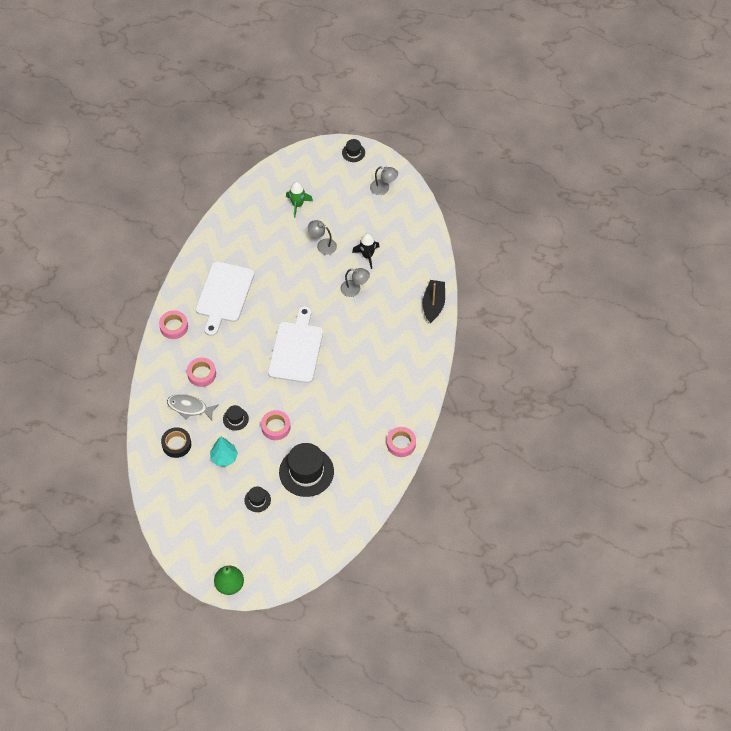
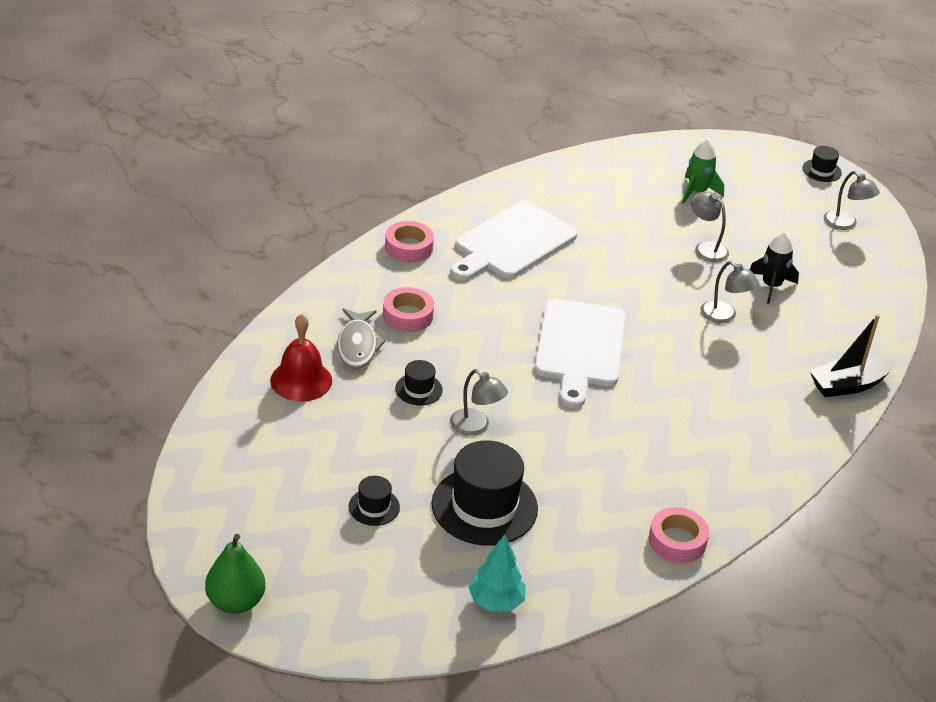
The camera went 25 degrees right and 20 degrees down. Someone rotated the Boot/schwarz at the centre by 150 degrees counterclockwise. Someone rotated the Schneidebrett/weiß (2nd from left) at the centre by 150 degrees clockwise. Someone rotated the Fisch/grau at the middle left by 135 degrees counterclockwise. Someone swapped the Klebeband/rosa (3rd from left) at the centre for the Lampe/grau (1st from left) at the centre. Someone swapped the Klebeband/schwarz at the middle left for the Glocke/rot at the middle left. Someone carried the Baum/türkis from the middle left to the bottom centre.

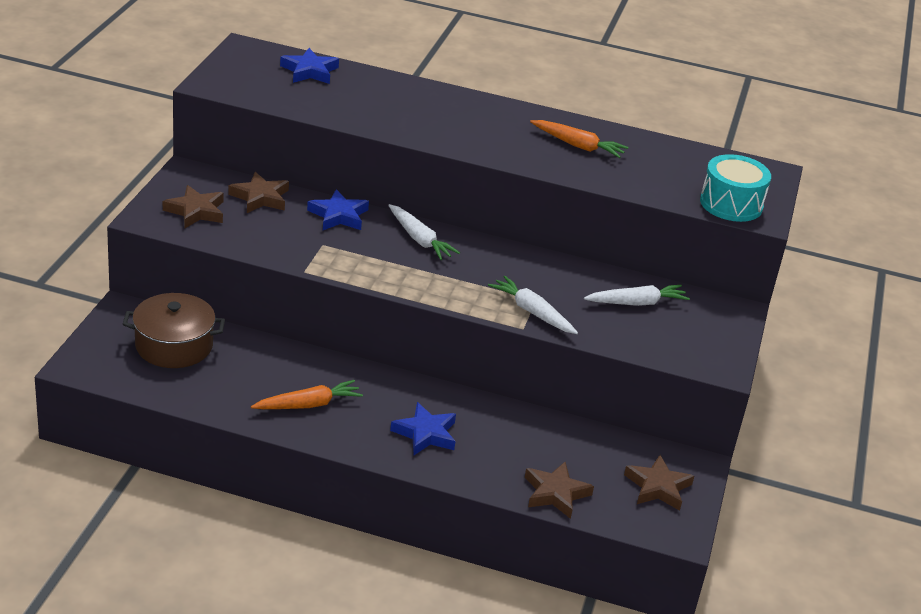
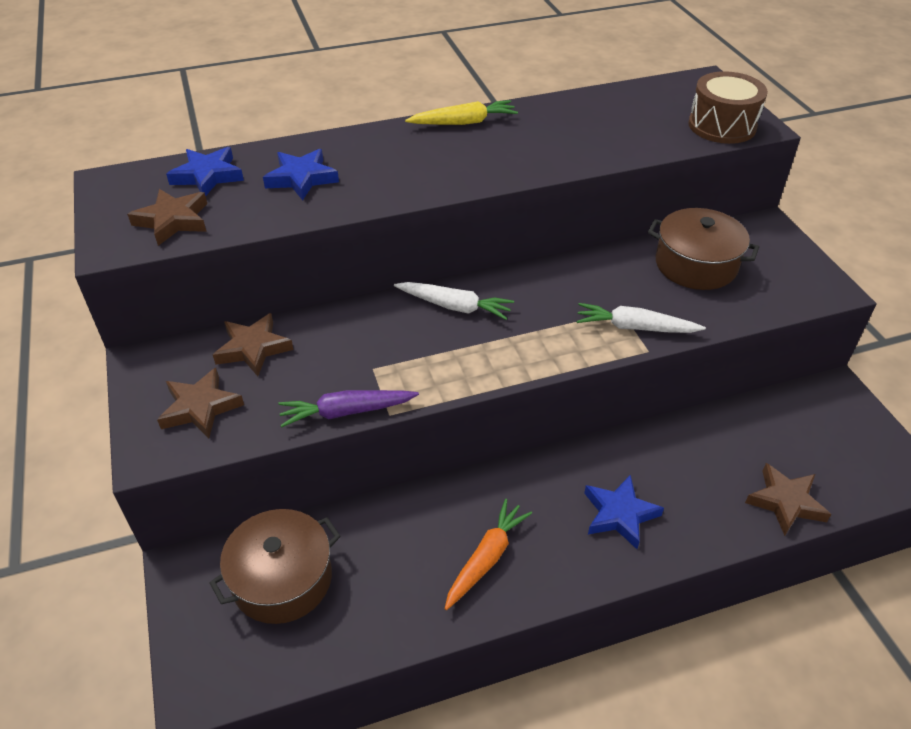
The camera went 30 degrees left and 10 degrees up. Someone took away the Karotte/orange (2nd from left) at the top centre. Someone repainted the Trommel/türkis at the top right, which became the Trommel/braun at the top right. Someone carried the Stern/blau (2nd from left) from the centre to the top left. Someone swapped the Karotte/weiß (3rd from left) at the middle right for the Kochtopf/braun (2nd from left) at the middle right. Someone carried the Stern/braun (4th from left in the first image) from the bottom right to the top left. Someone put down the Karotte/gelb at the top centre. Someone put down the Karotte/lila at the centre.

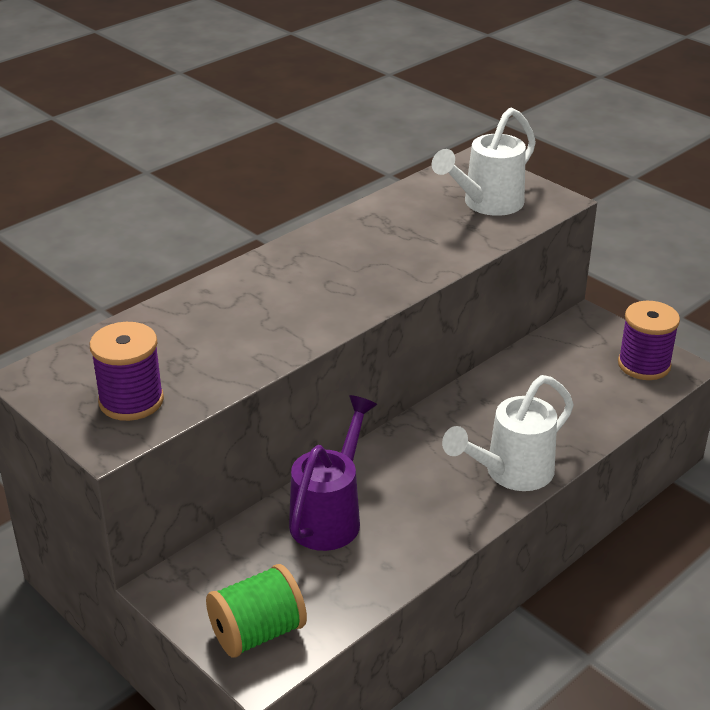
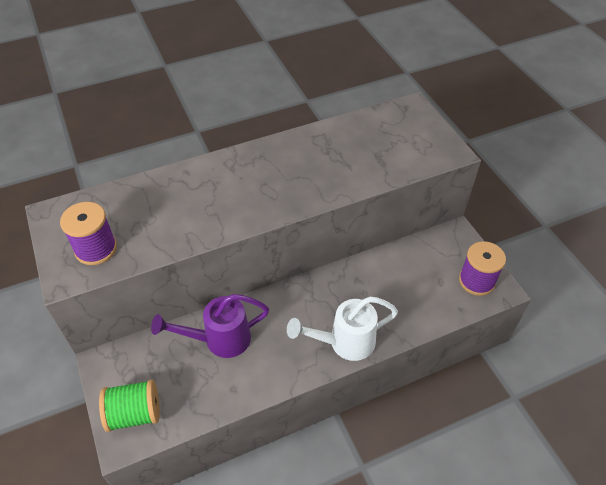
The camera went 20 degrees right and 15 degrees up. Someone took away the Gießkanne/weiß (1st from left) at the top right. Someone rotated the Gießkanne/lila at the centre by 150 degrees counterclockwise.

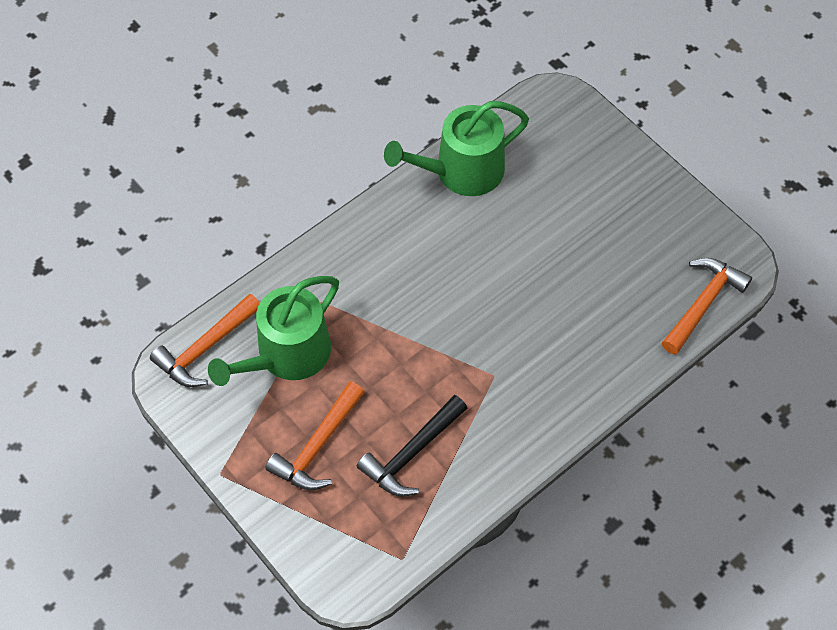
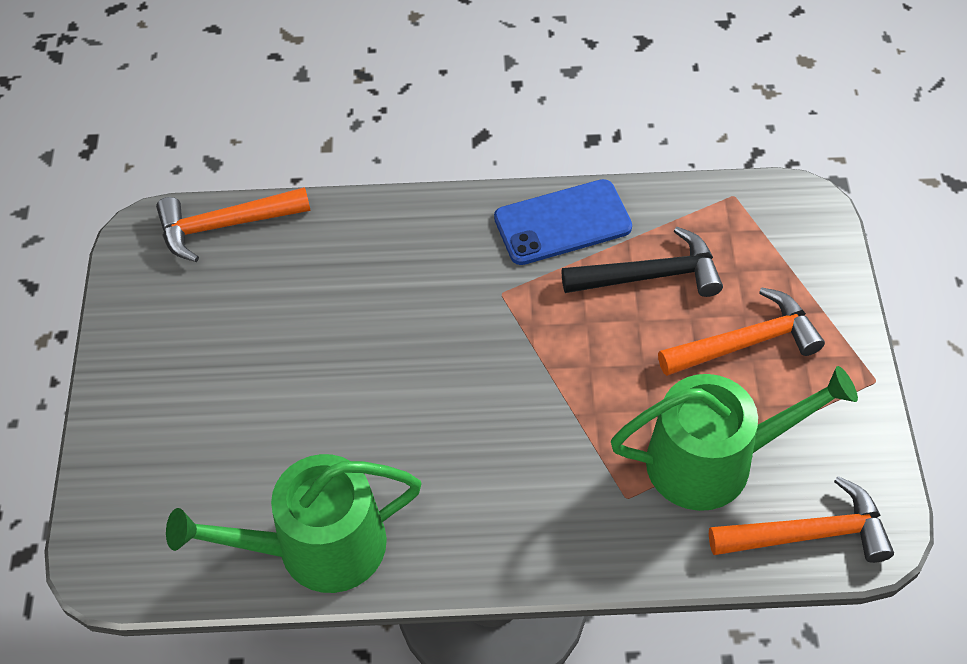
The camera went 140 degrees left and 5 degrees down. Someone rotated the Gießkanne/grün (2nd from left in the first image) at the top centre by 150 degrees clockwise. Someone put down the Handy/blau at the centre.

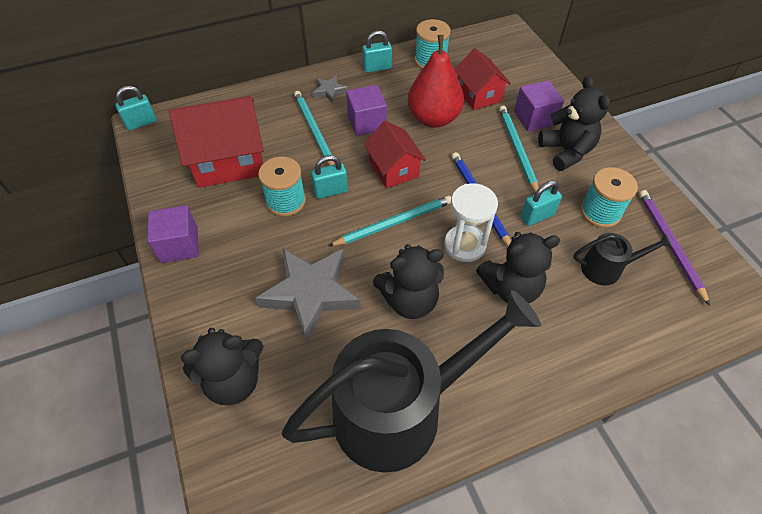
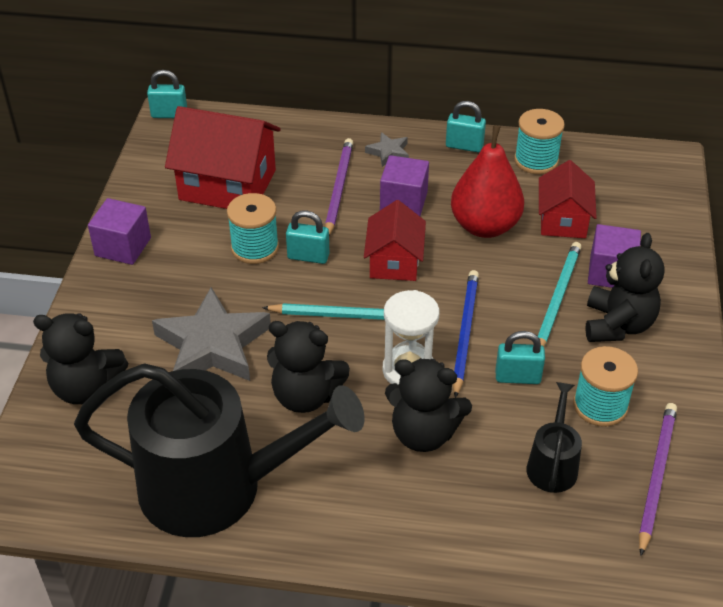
The camera went 30 degrees right and 10 degrees down. Someone repainted the Bleistift/türkis (1st from left) at the top centre, which became the Bleistift/lila (1st from left) at the top centre. Someone rotated the Gießkanne/schwarz (2nd from left) at the middle right by 105 degrees counterclockwise.

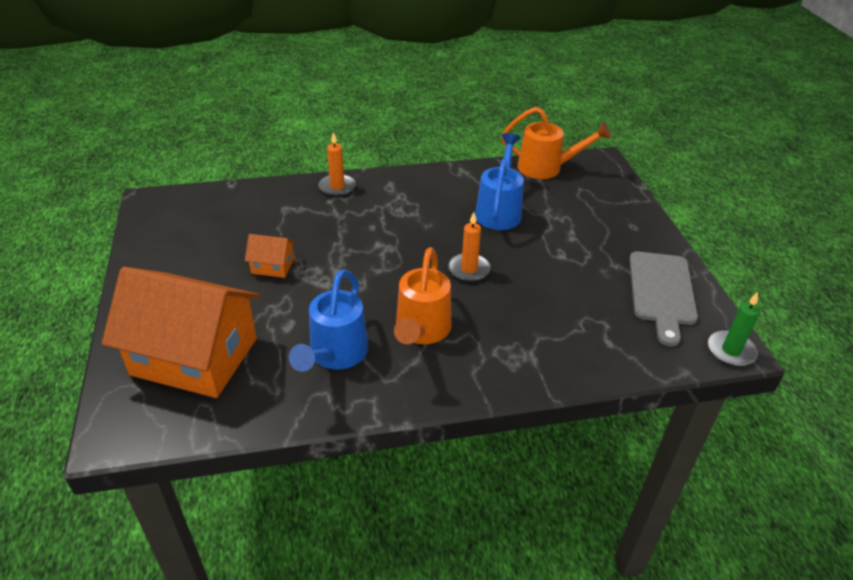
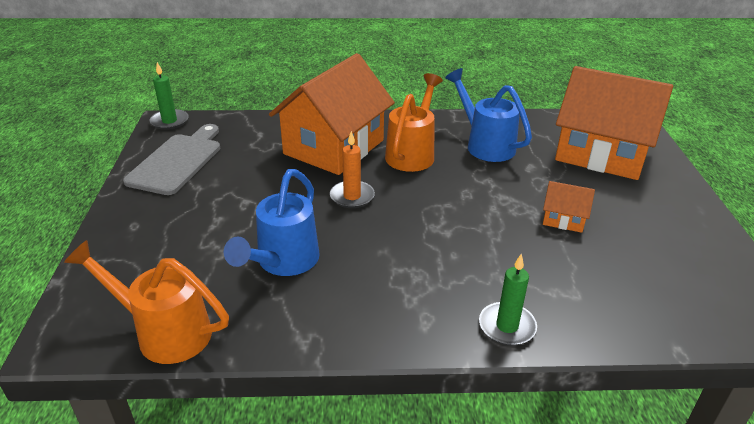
The camera went 170 degrees left and 5 degrees down. Someone repainted the Kerze/orange (1st from left) at the top centre, which became the Kerze/grün (2nd from left) at the bottom right. Someone rotated the Gießkanne/blau (1st from left in the first image) at the centre by 60 degrees counterclockwise. Someone put down the Haus/orange (1st from left) at the top centre.

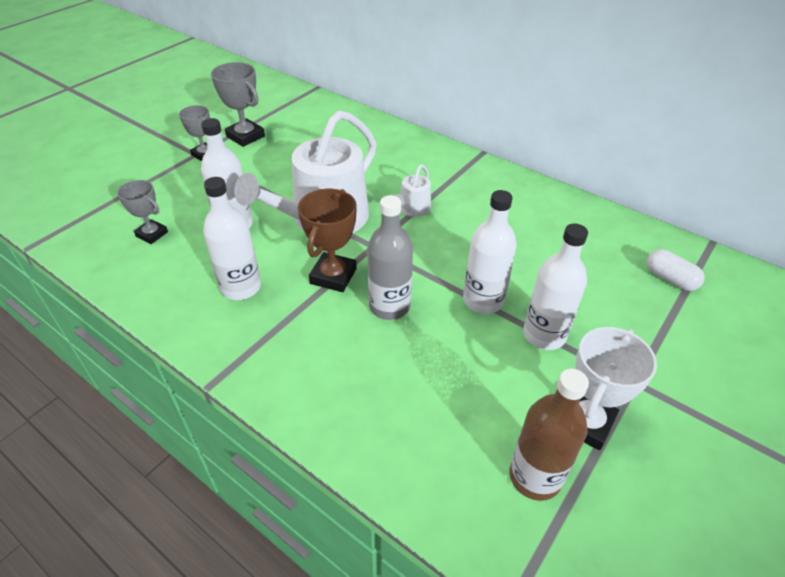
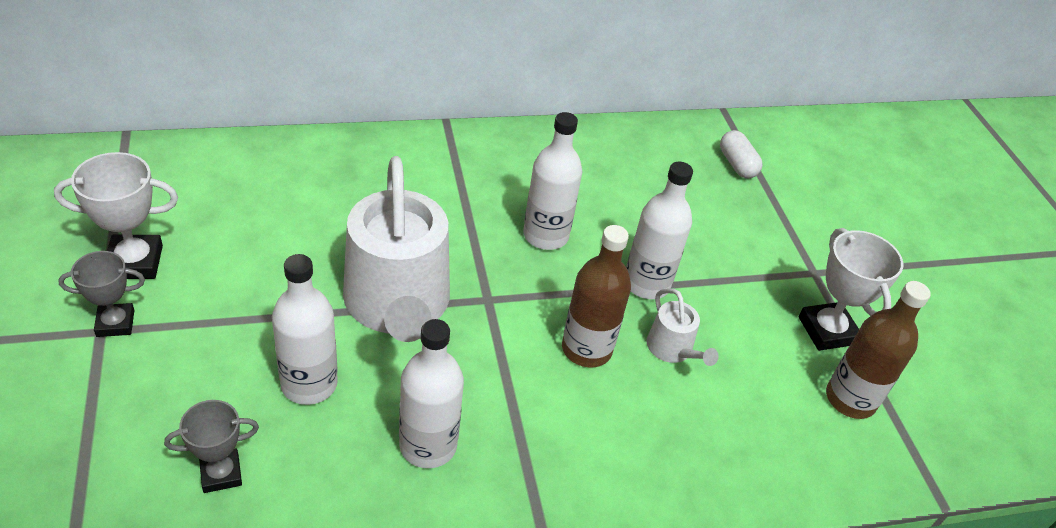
The camera went 55 degrees left and 0 degrees up. Someone repainted the Pokal/grau (3rd from left) at the top left, which became the Pokal/weiß (1st from left) at the middle left. Someone carried the Gießkanne/weiß (2nd from left) from the top centre to the centre. Someone took away the Pokal/braun at the centre. Someone repainted the Flasche/grau at the centre, which became the Flasche/braun (1st from left) at the centre. Someone carried the Flasche/weiß (4th from left in the first image) from the middle right to the centre. Someone rotated the Kapsel/weiß at the middle right by 75 degrees clockwise.

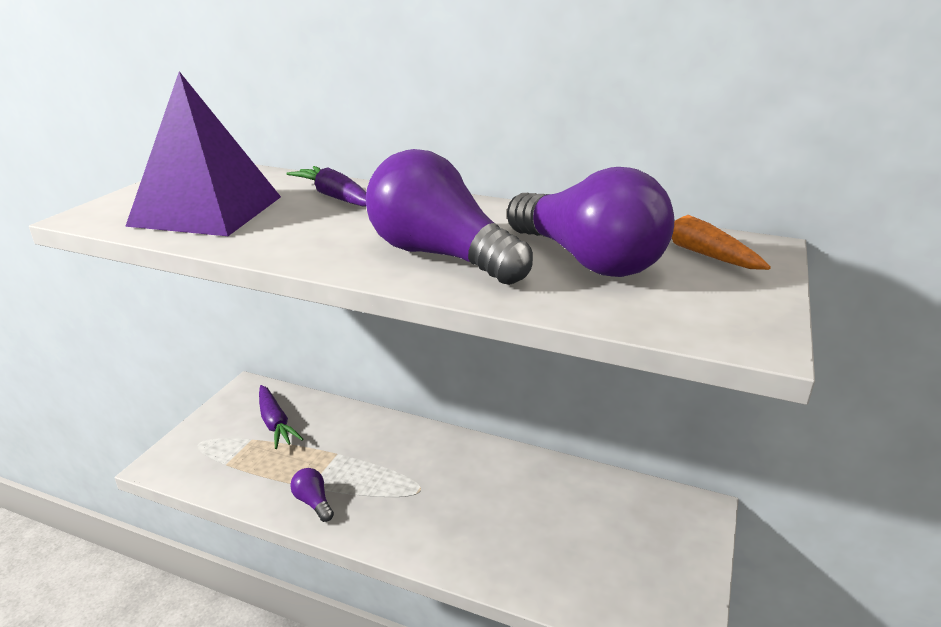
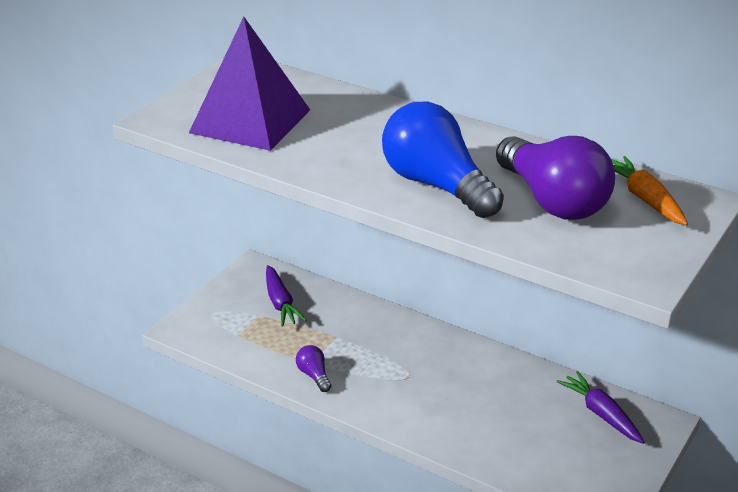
The camera went 10 degrees right and 5 degrees up. Someone repainted the Glühbirne/lila (2nd from left) at the centre, which became the Glühbirne/blau at the top centre. Someone carried the Karotte/lila (2nd from left) from the top centre to the bottom right.

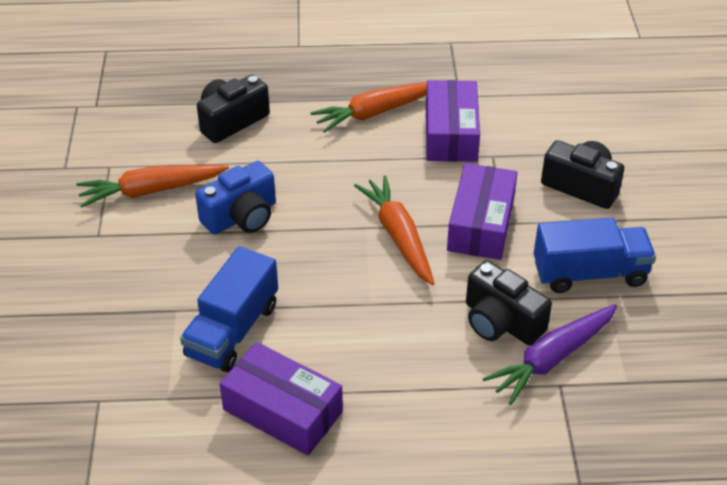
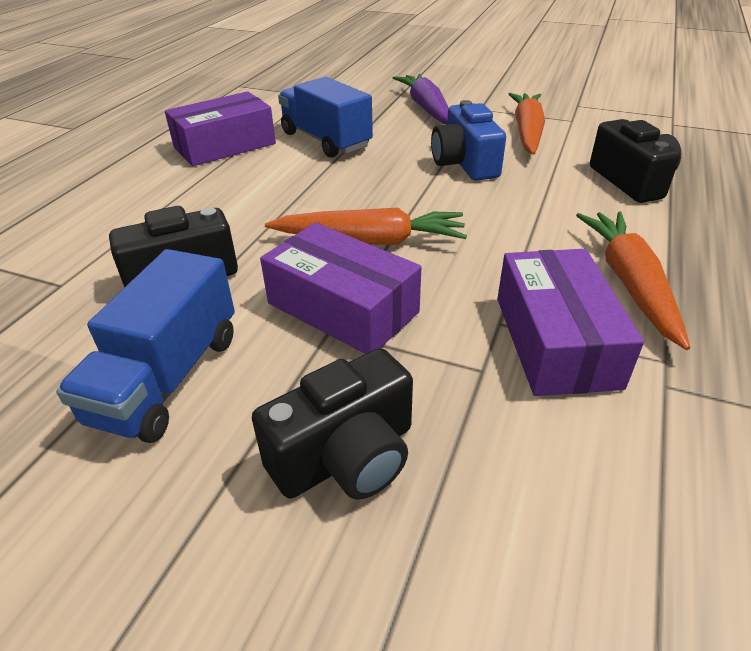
The camera went 115 degrees right and 5 degrees down. Someone rotated the Schachtel/lila (2nd from left in the first image) at the top centre by 60 degrees clockwise. Someone carried the Karotte/lila from the bottom right to the top centre.

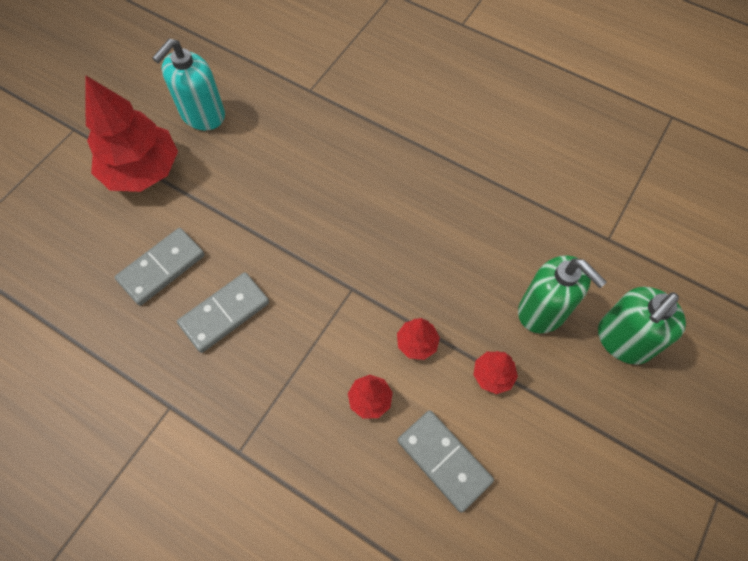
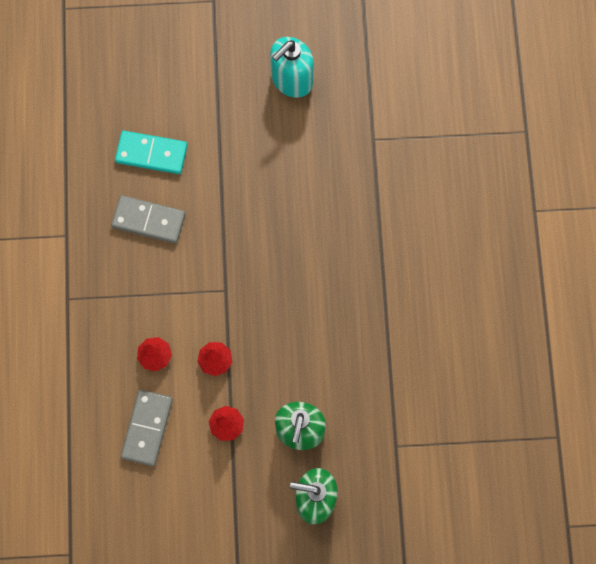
The camera went 55 degrees right and 10 degrees up. Someone rotated the Seifenspender/türkis at the top left by 45 degrees counterclockwise. Someone took away the Baum/rot (1st from left) at the top left. Someone repainted the Dominostein/grau (1st from left) at the middle left, which became the Dominostein/türkis at the top left.

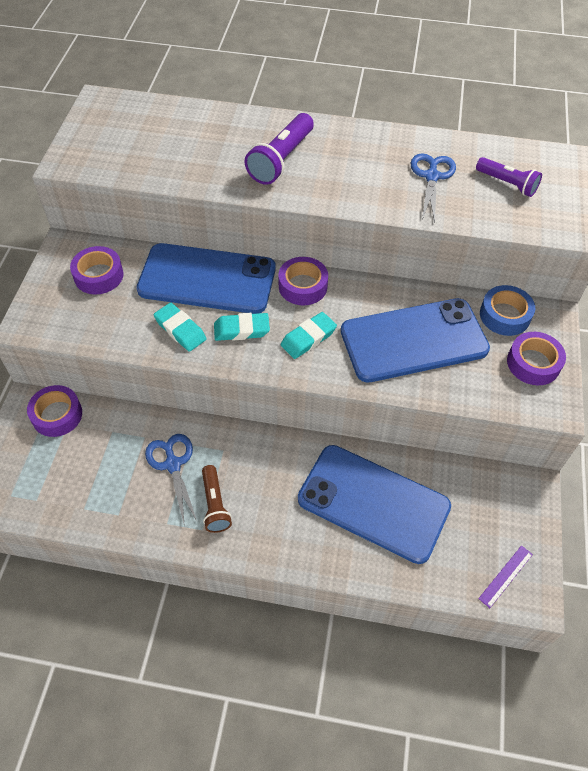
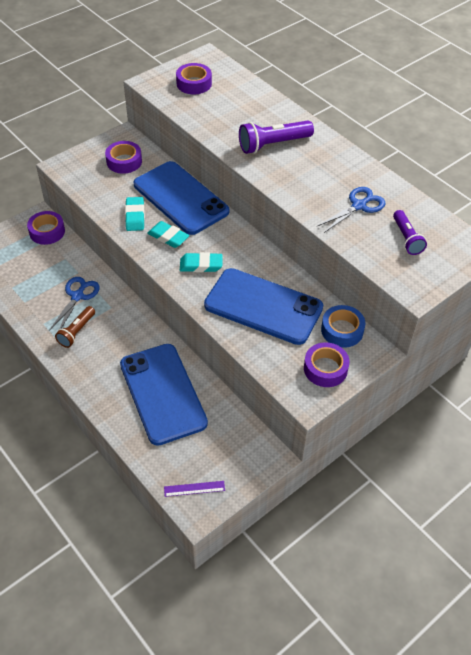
The camera went 40 degrees right and 5 degrees down. Someone carried the Klebeband/lila (3rd from left) from the centre to the top centre.

